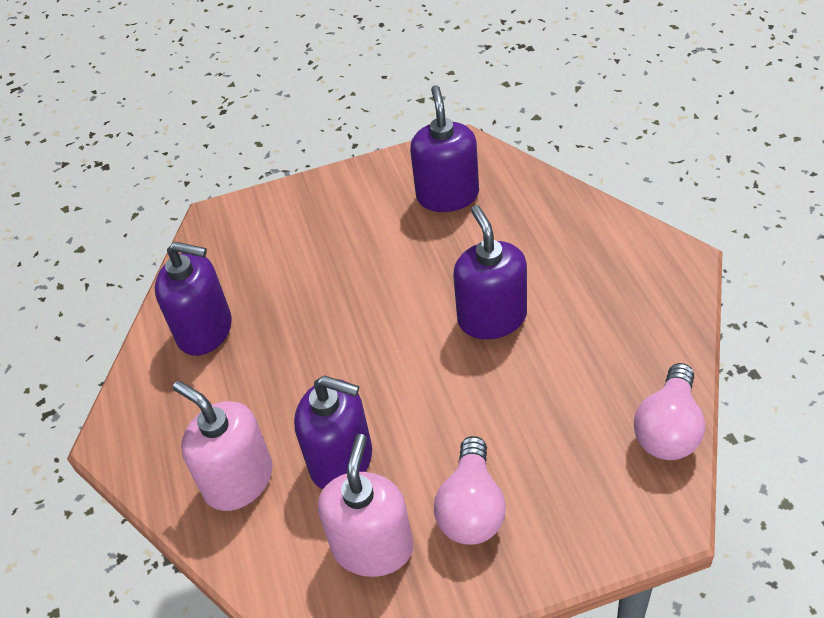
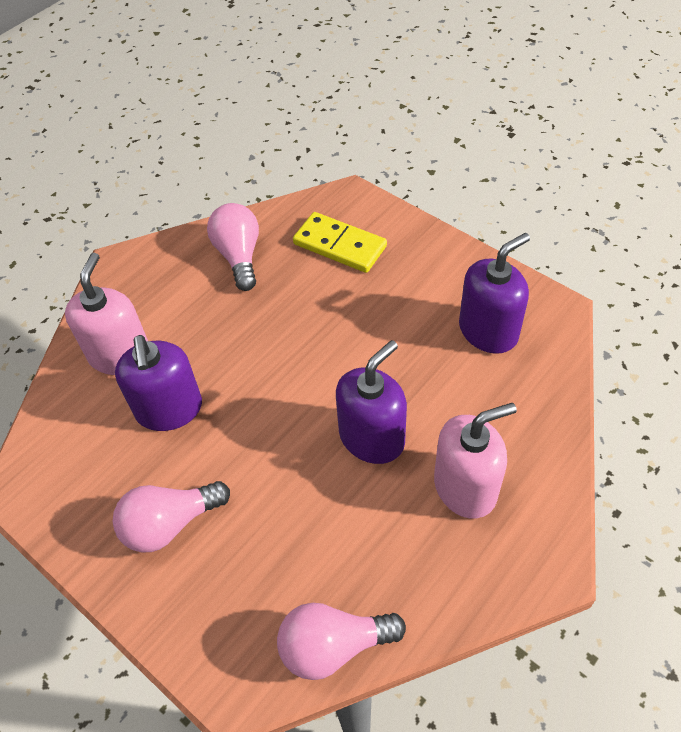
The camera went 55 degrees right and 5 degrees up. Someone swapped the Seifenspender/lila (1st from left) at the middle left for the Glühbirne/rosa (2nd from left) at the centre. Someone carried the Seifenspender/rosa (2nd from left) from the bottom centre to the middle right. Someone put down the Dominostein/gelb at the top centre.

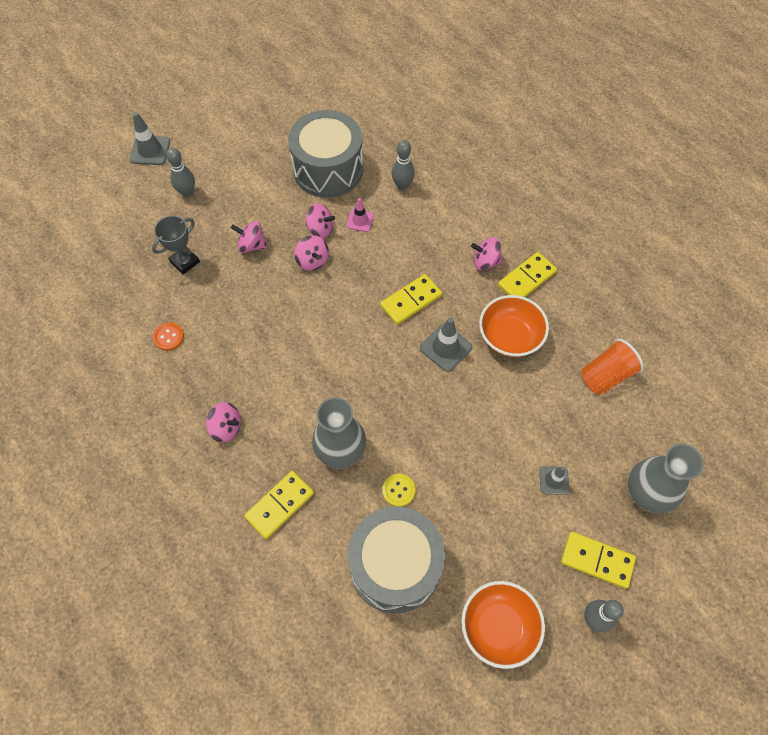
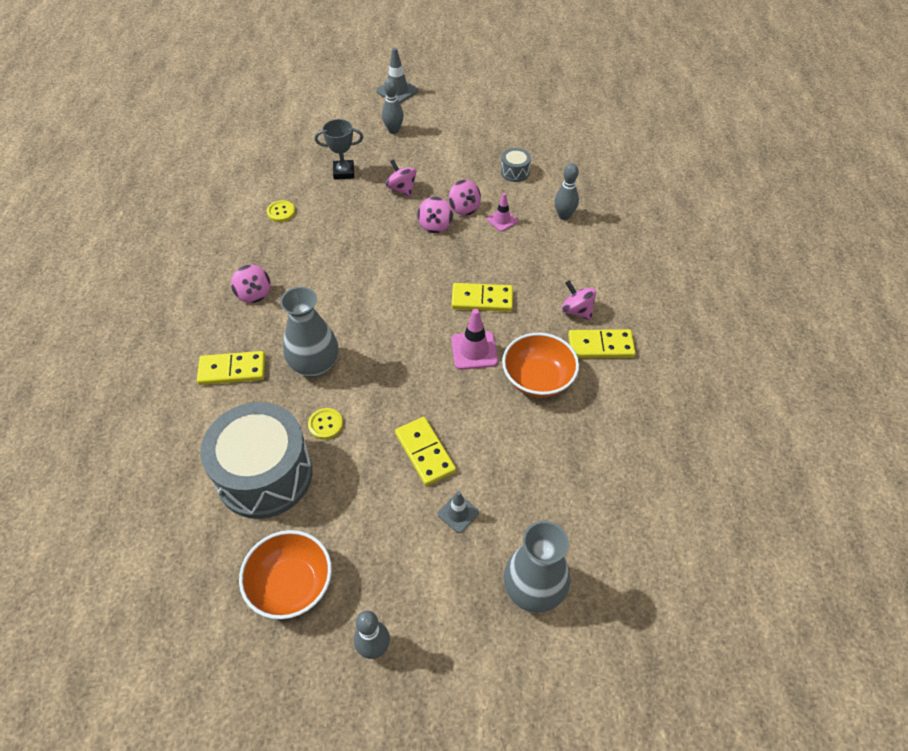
The camera went 40 degrees right and 10 degrees down. Someone scaled the Trommel/grau (1st from left in the first image) at the top centre by 0.41. Someone repainted the Leitkegel/grau (2nd from left) at the centre, which became the Leitkegel/rosa (1st from left) at the centre. Someone repainted the Knopf/orange at the middle left, which became the Knopf/gelb (1st from left) at the top left. Someone took away the Becher/orange at the middle right. Someone carried the Dominostein/gelb (4th from left in the first image) from the bottom right to the centre.

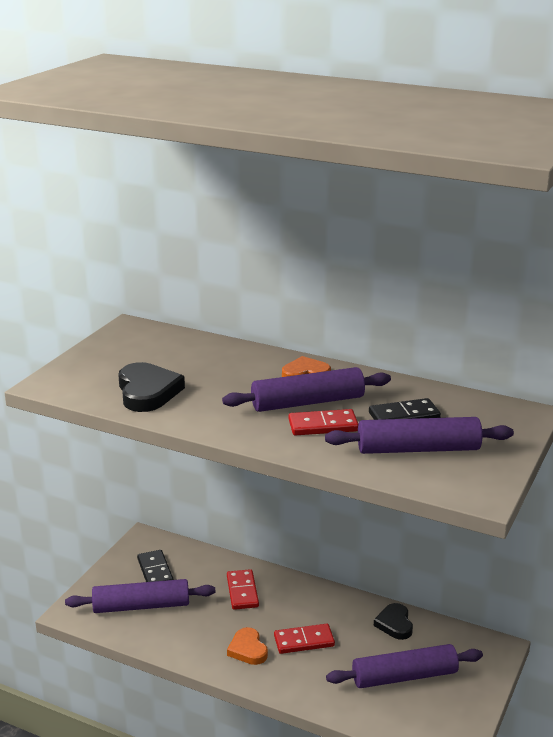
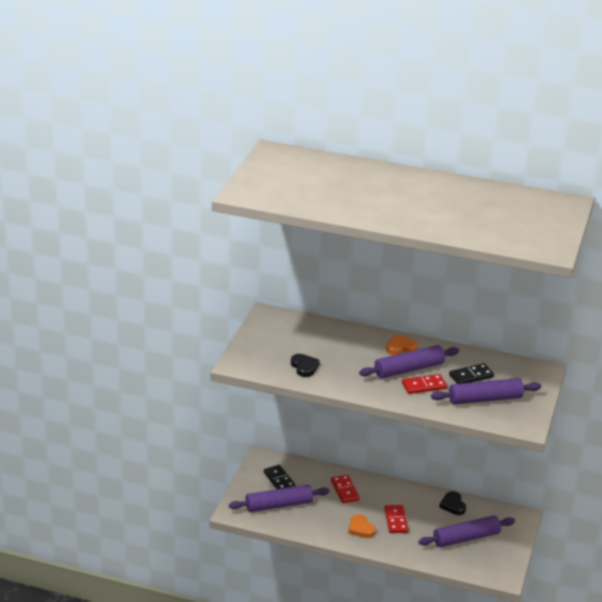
The camera went 10 degrees left and 5 degrees up. Someone scaled the Herz/schwarz (1st from left) at the middle left by 0.65. Someone rotated the Dominostein/rot (2nd from left) at the bottom centre by 75 degrees counterclockwise.

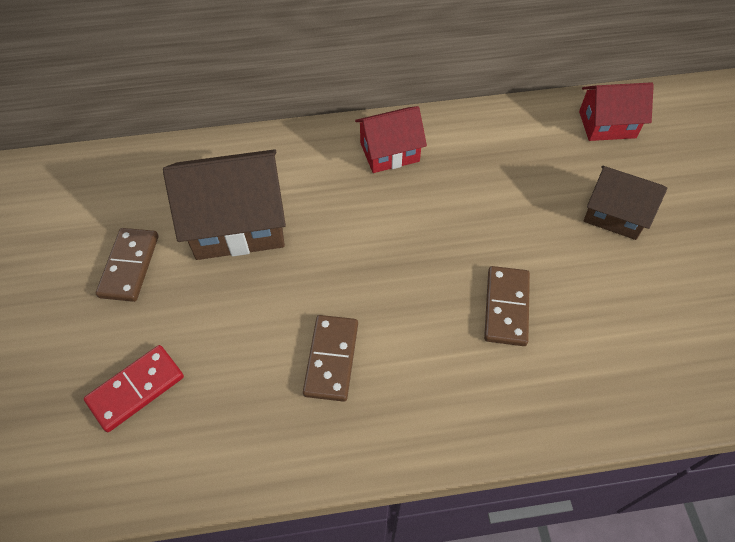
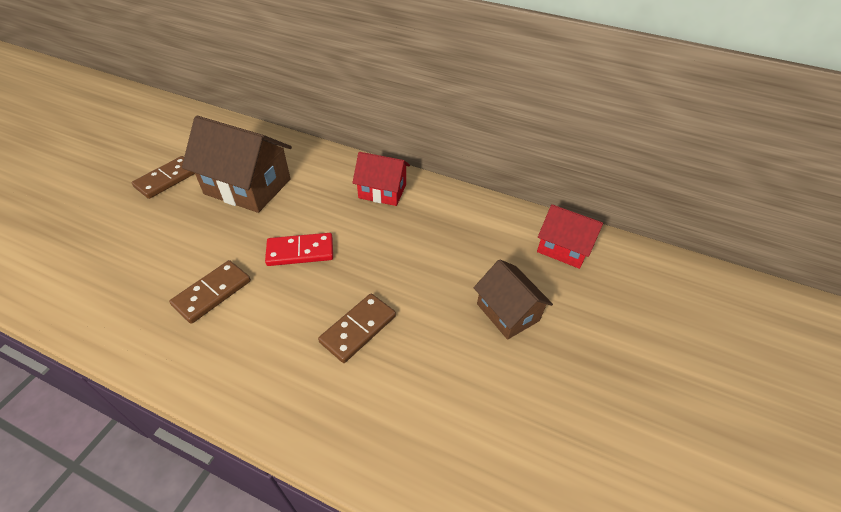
The camera went 30 degrees right and 10 degrees down. Someone carried the Dominostein/rot from the bottom left to the centre.

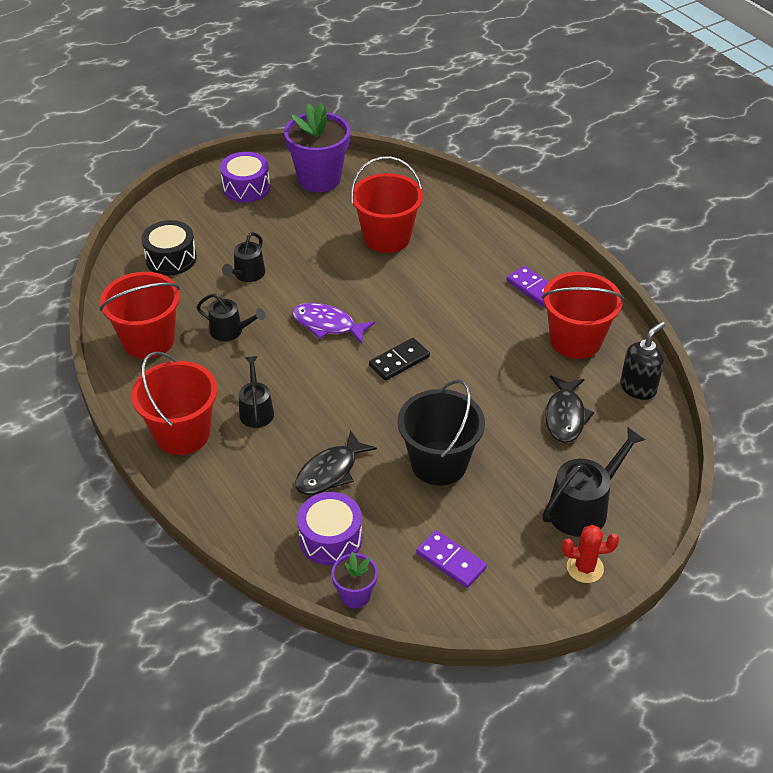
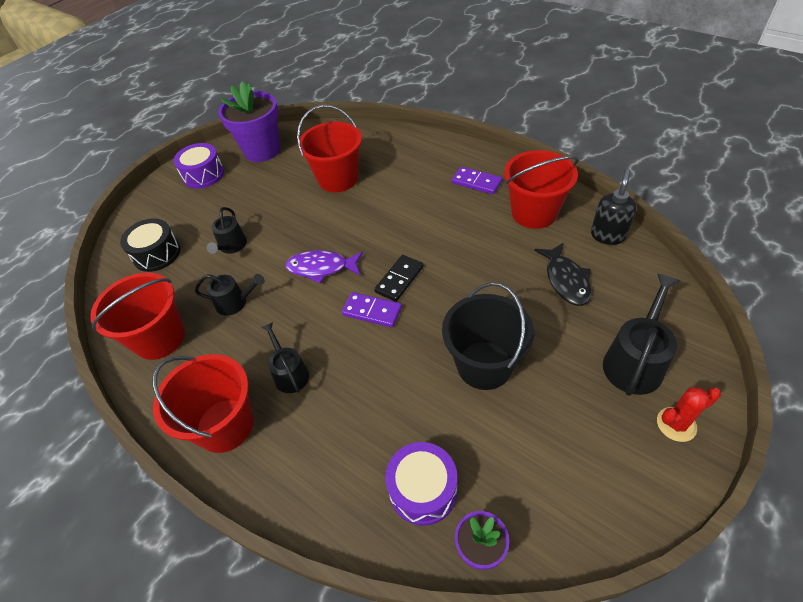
The camera went 15 degrees left and 5 degrees up. Someone took away the Fisch/schwarz (1st from left) at the centre. Someone carried the Dominostein/lila (1st from left) from the bottom centre to the centre.

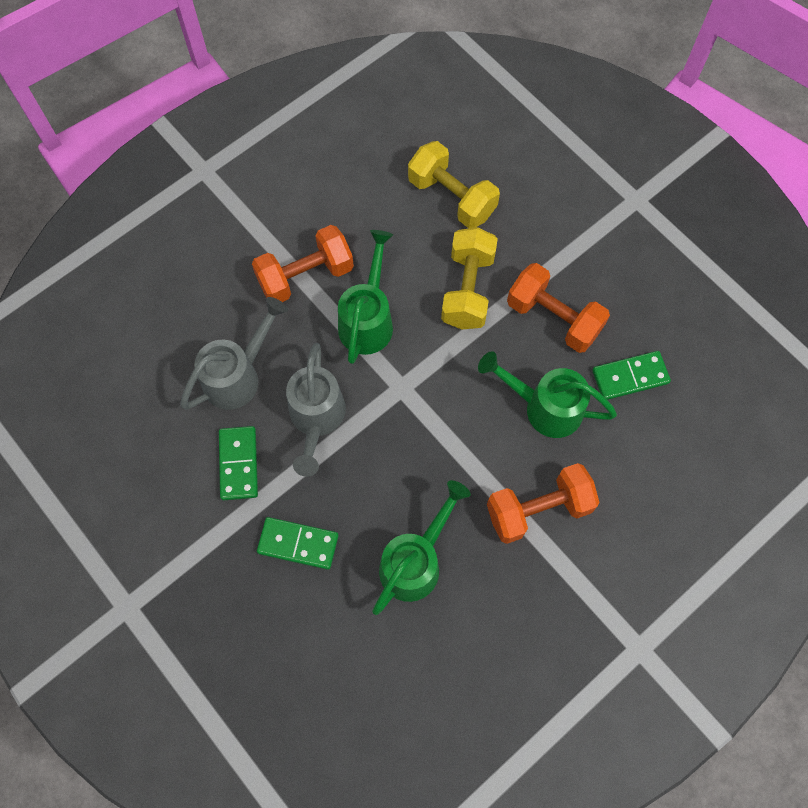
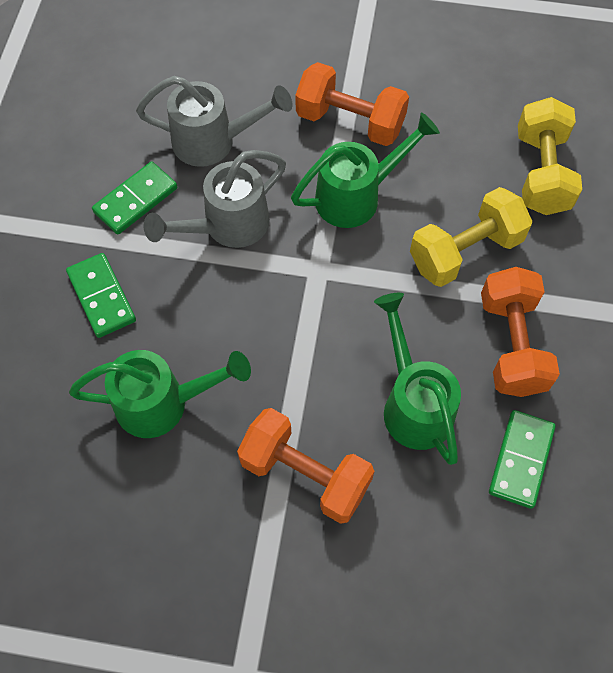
The camera went 50 degrees right and 5 degrees down. Someone rotated the Dominostein/grün (3rd from left) at the middle right by 75 degrees clockwise.

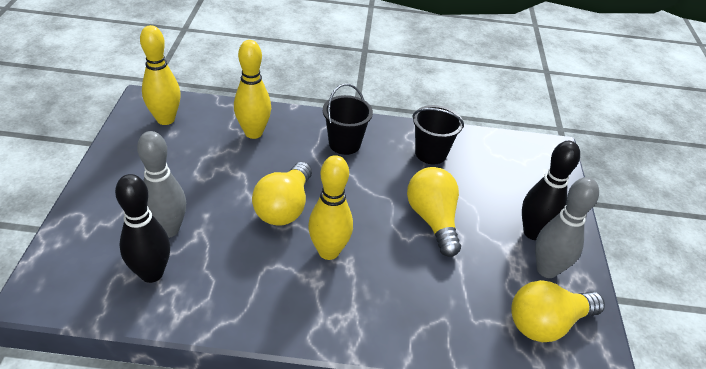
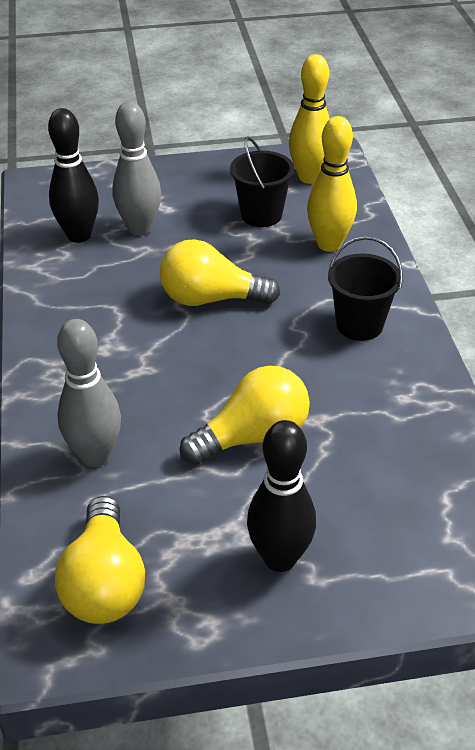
The camera went 80 degrees right and 0 degrees up. Someone carried the Eimer/schwarz (2nd from left in the first image) from the centre to the top centre. Someone took away the Bowlingkegel/gelb (3rd from left) at the centre. Someone carried the Bowlingkegel/grau (2nd from left in the first image) from the middle right to the middle left. Someone rotated the Glühbirne/gelb (3rd from left in the first image) at the bottom right by 150 degrees counterclockwise.

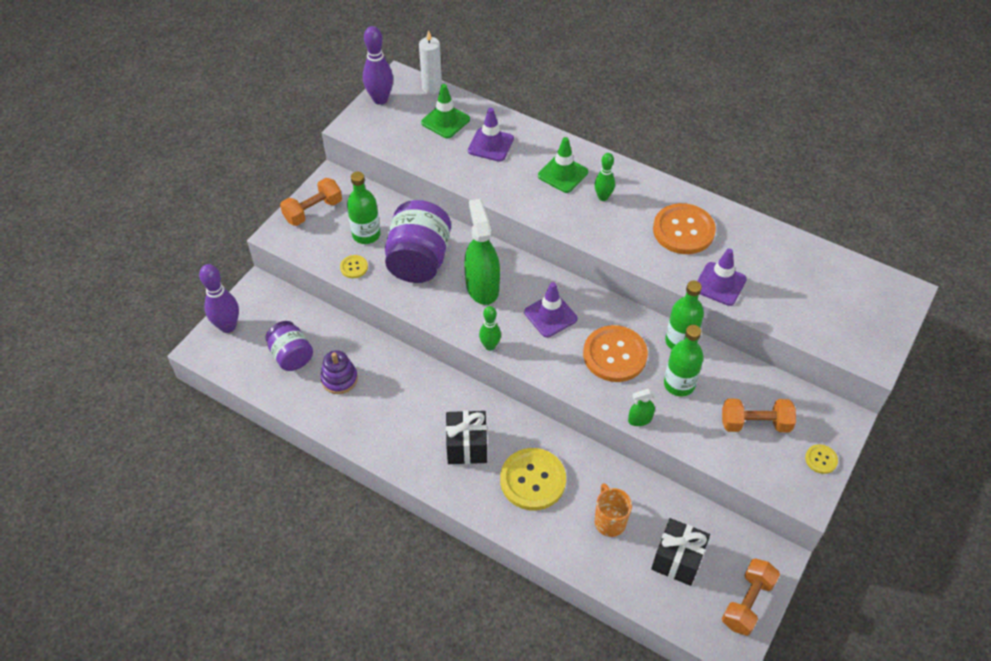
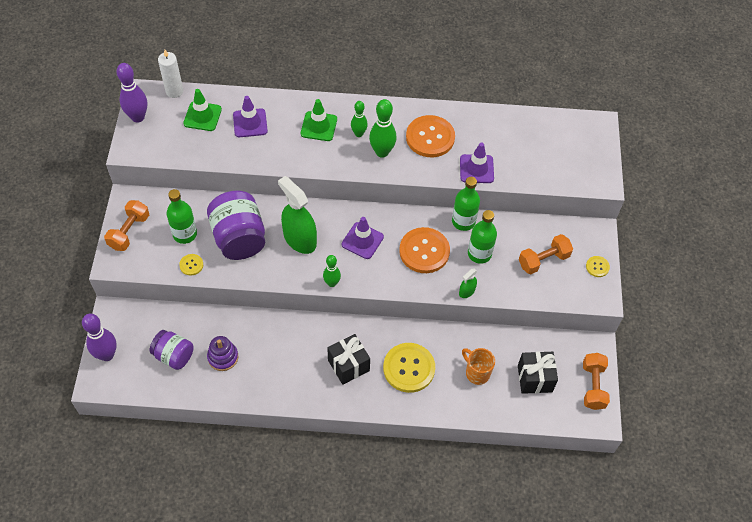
The camera went 30 degrees left and 5 degrees up. Someone put down the Bowlingkegel/grün (3rd from left) at the top centre.

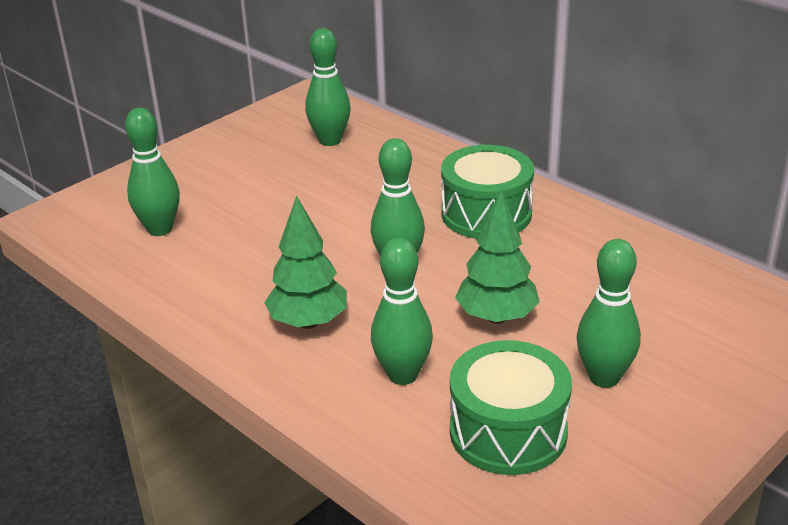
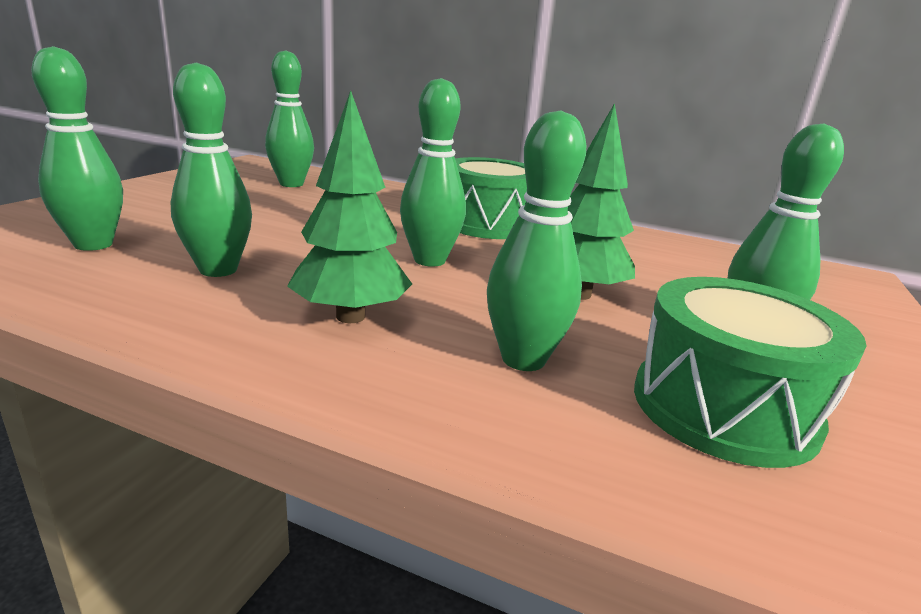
The camera went 25 degrees left and 10 degrees down. Someone put down the Bowlingkegel/grün (2nd from left) at the top left.

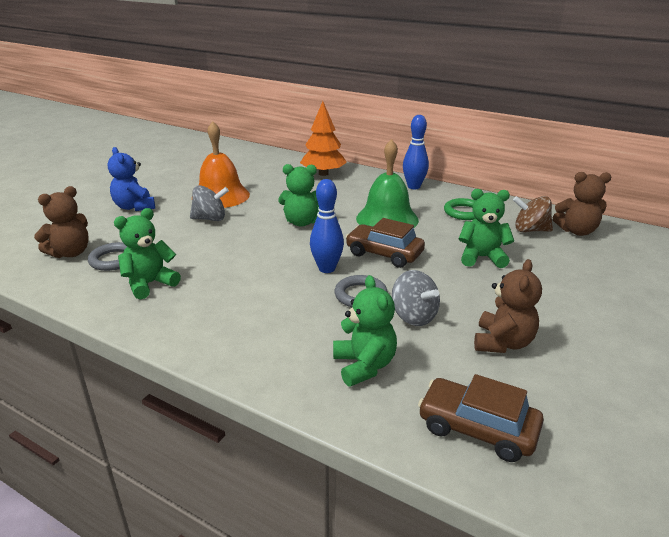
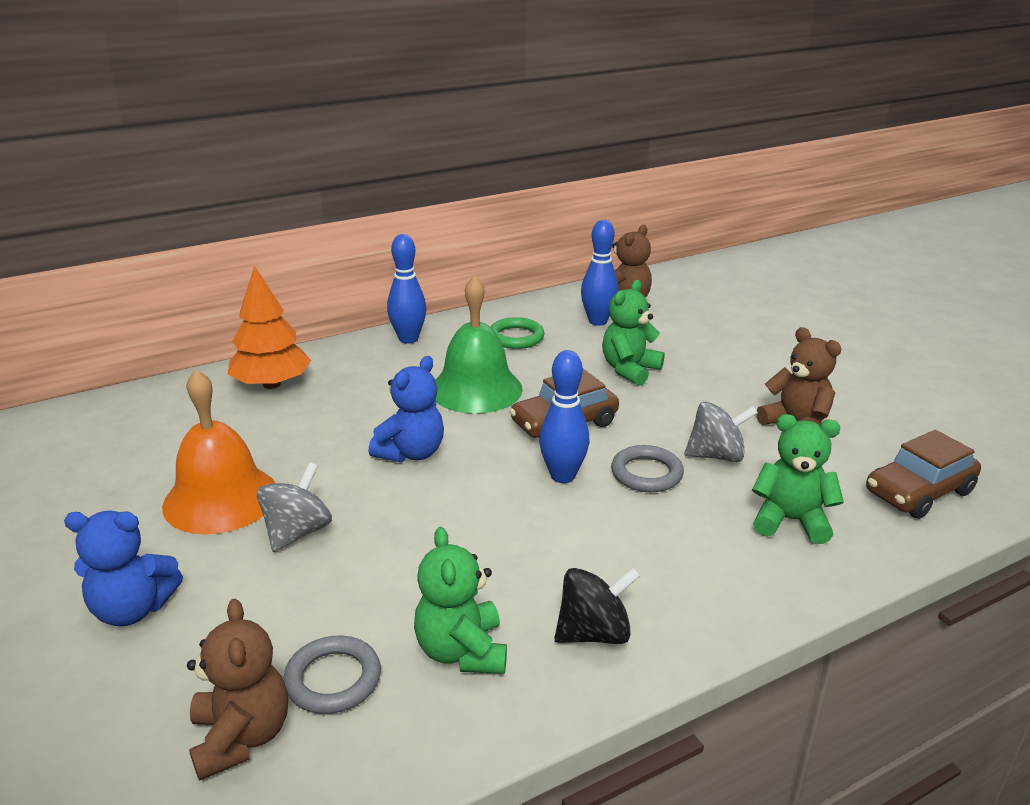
The camera went 60 degrees left and 0 degrees up. Someone repainted the Teddybär/grün (2nd from left) at the centre, which became the Teddybär/blau (2nd from left) at the centre. Someone swapped the Kreisel/braun at the middle right for the Bowlingkegel/blau (3rd from left) at the centre. Someone put down the Kreisel/schwarz at the bottom centre.

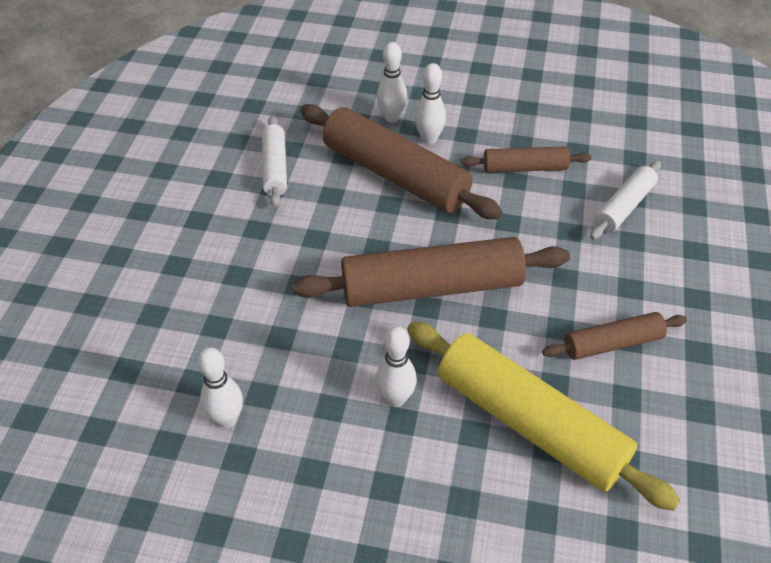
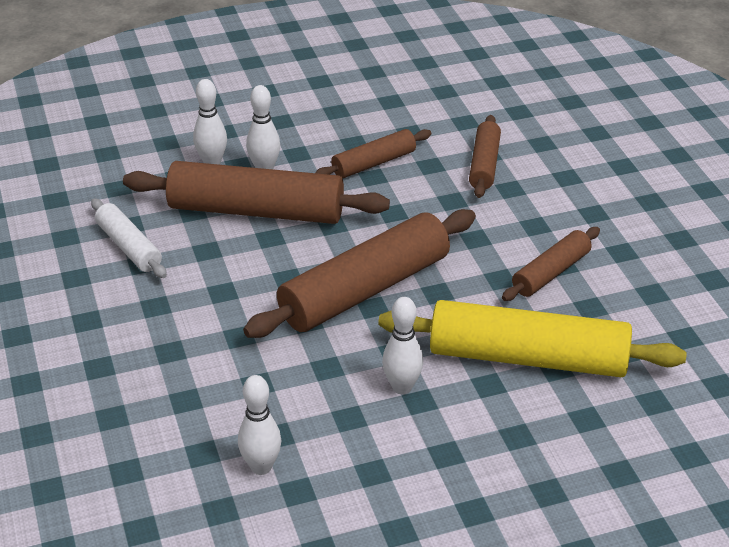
The camera went 30 degrees left and 10 degrees down. Someone repainted the Nudelholz/weiß (2nd from left) at the middle right, which became the Nudelholz/braun (4th from left) at the top centre.

